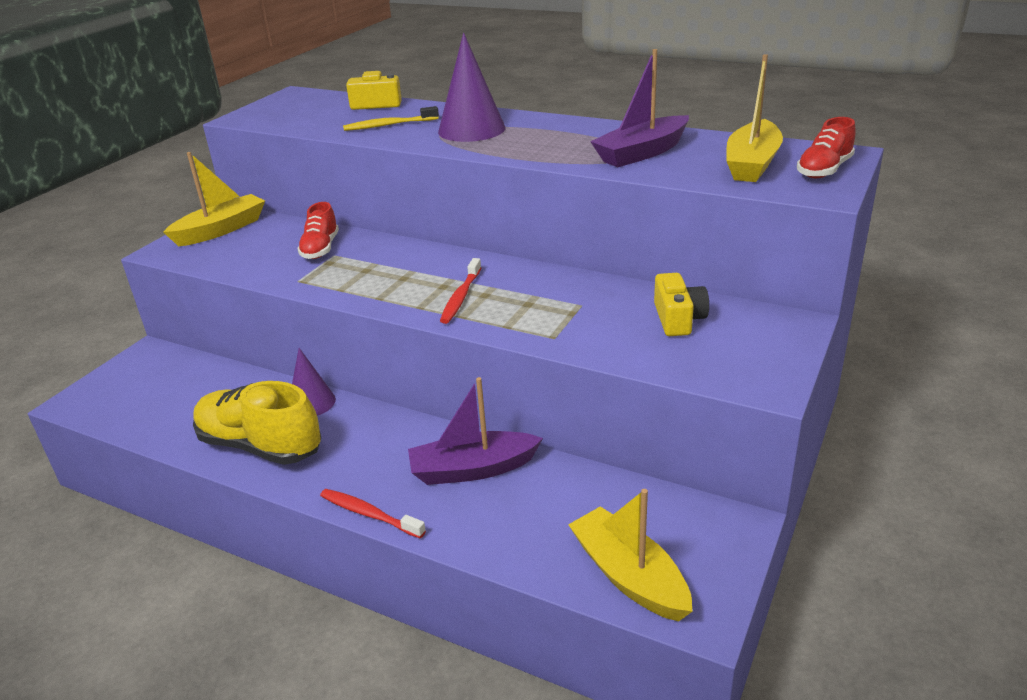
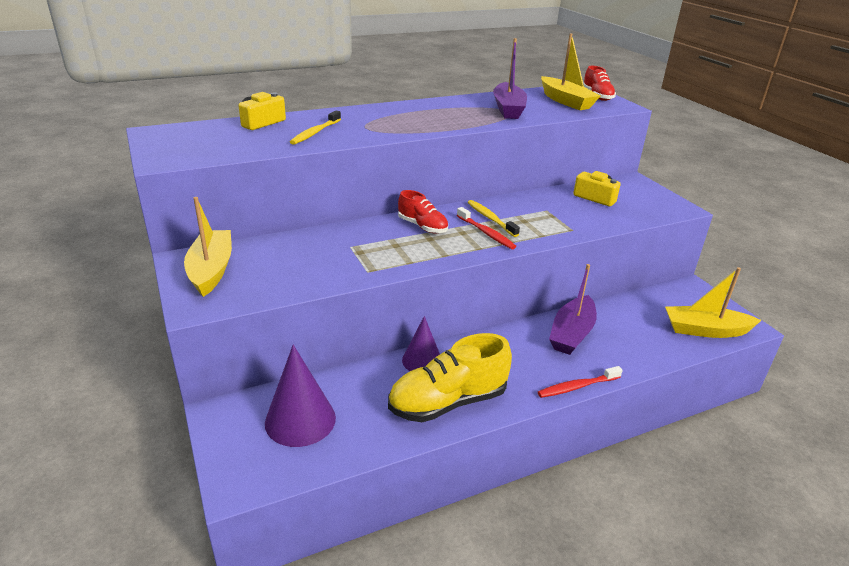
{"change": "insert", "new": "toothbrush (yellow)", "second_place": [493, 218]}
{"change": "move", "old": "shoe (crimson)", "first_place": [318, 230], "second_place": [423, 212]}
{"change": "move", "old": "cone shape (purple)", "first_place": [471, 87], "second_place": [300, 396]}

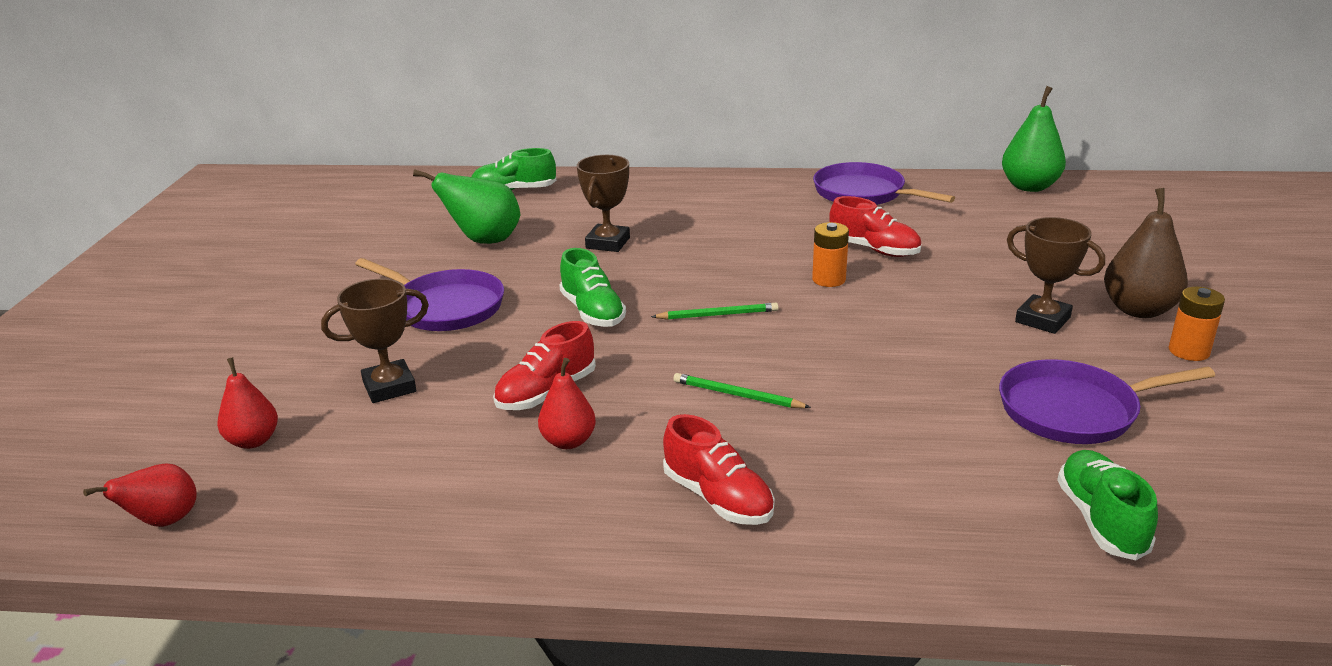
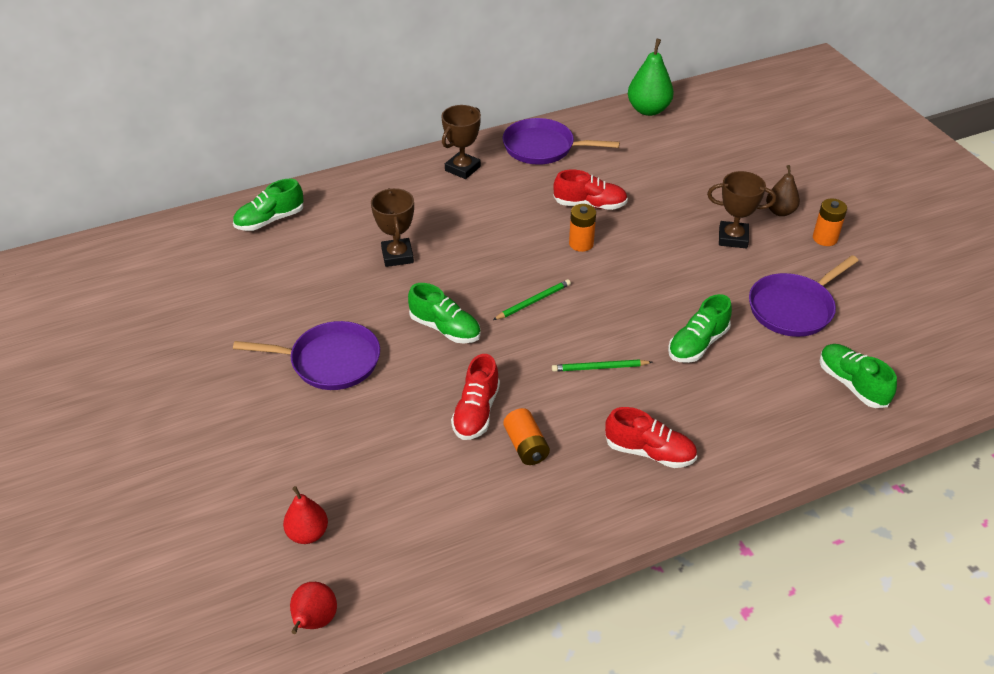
{"change": "delete", "old": "pear fruit (emerald)", "first_place": [466, 206]}
{"change": "insert", "new": "shoe (emerald)", "second_place": [700, 328]}
{"change": "move", "old": "trophy (brown)", "first_place": [375, 340], "second_place": [461, 142]}
{"change": "replace", "old": "pear fruit (crimson)", "new": "AA battery (orange-coloured)", "first_place": [567, 403], "second_place": [526, 436]}
{"change": "resize", "old": "pear fruit (brown)", "first_place": [1146, 253], "second_place": [783, 190], "factor": 0.64}

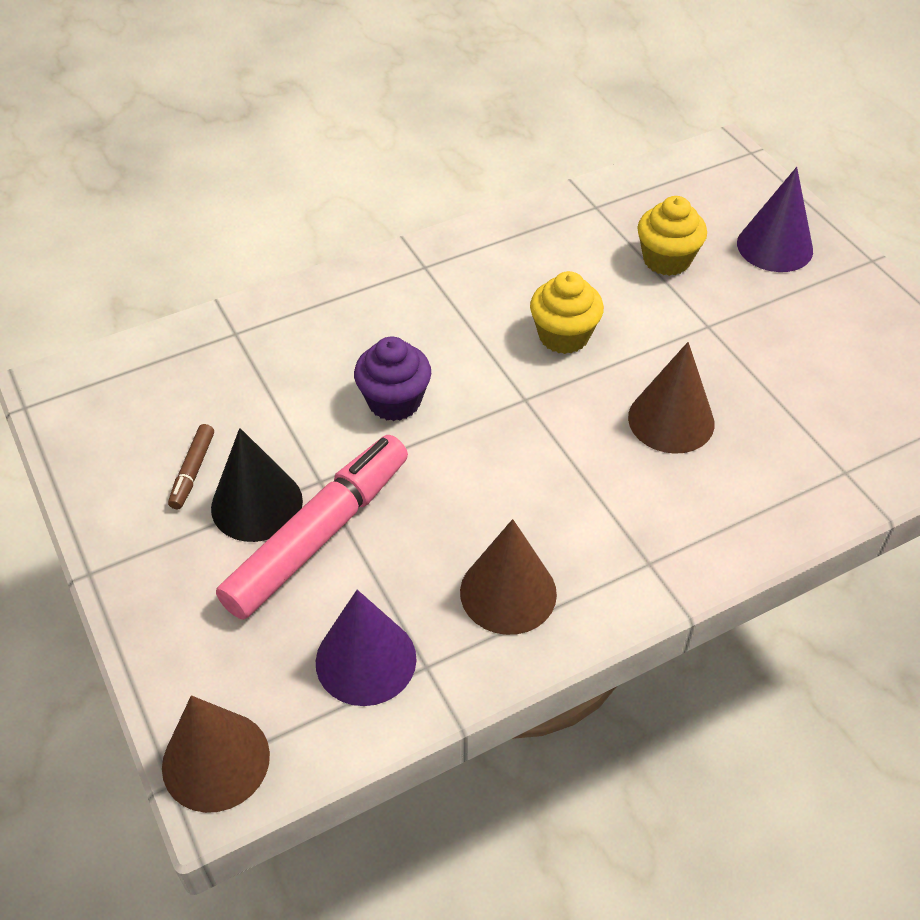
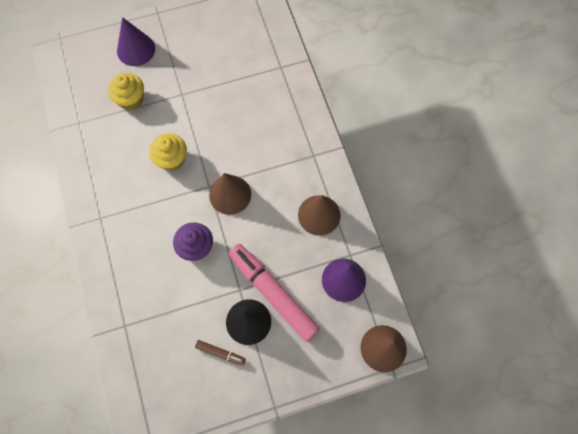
{"change": "move", "old": "cone shape (brown)", "first_place": [671, 398], "second_place": [230, 194]}

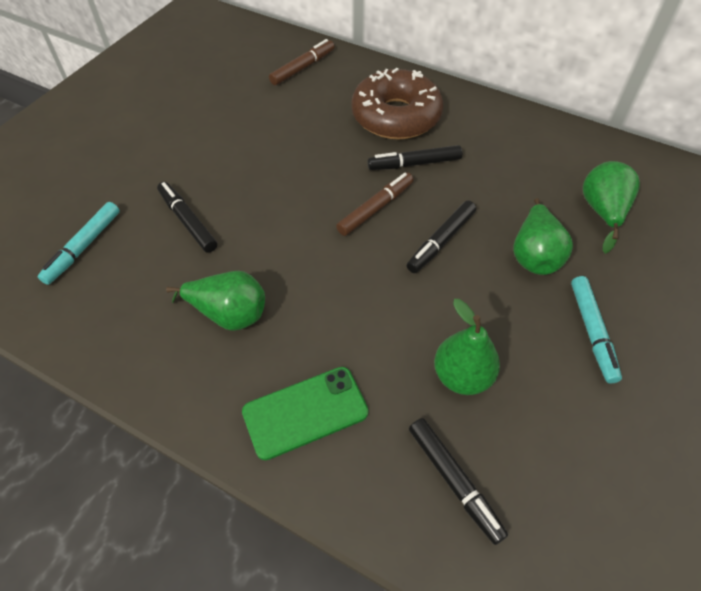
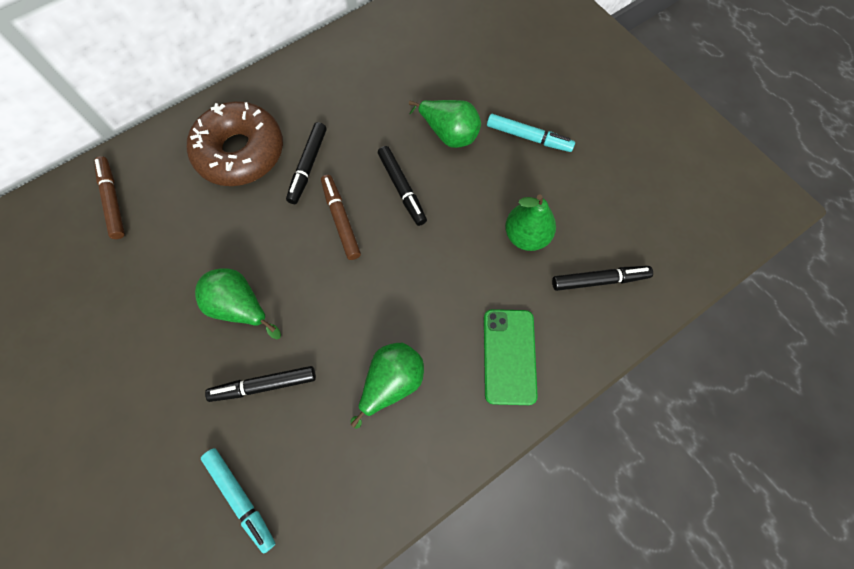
{"change": "move", "old": "pear fruit (emerald)", "first_place": [611, 207], "second_place": [238, 303]}

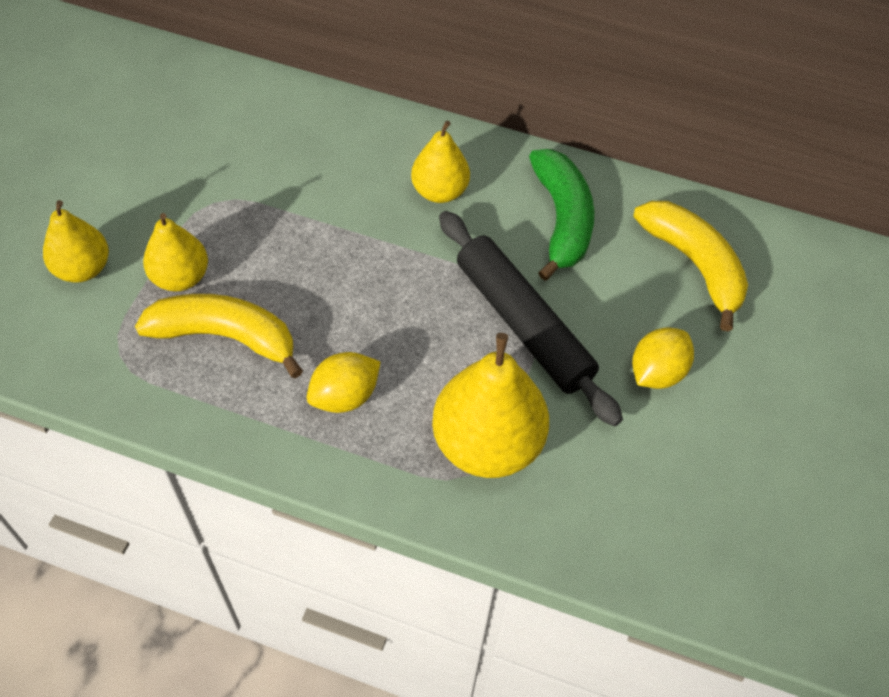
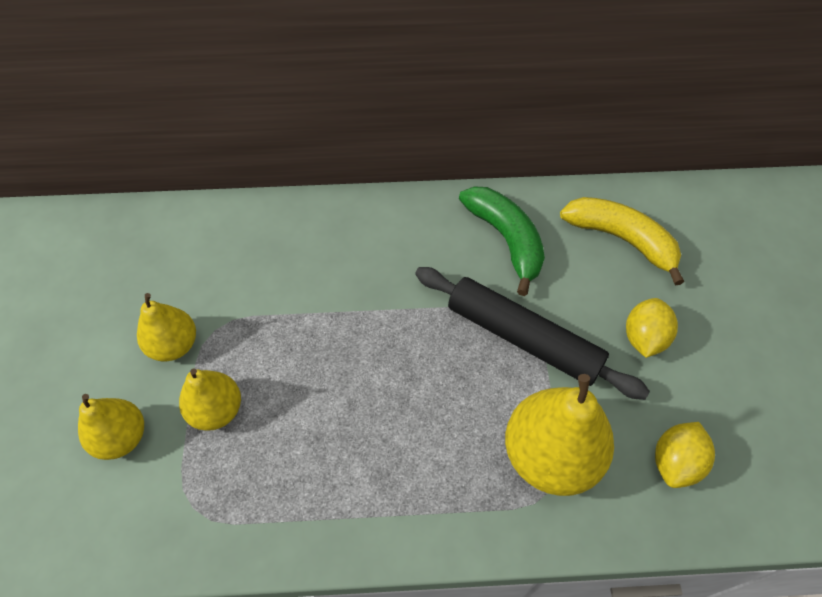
{"change": "delete", "old": "banana fruit (yellow)", "first_place": [219, 336]}
{"change": "move", "old": "toy lemon (yellow)", "first_place": [344, 382], "second_place": [685, 455]}
{"change": "move", "old": "pear fruit (yellow)", "first_place": [440, 162], "second_place": [166, 327]}

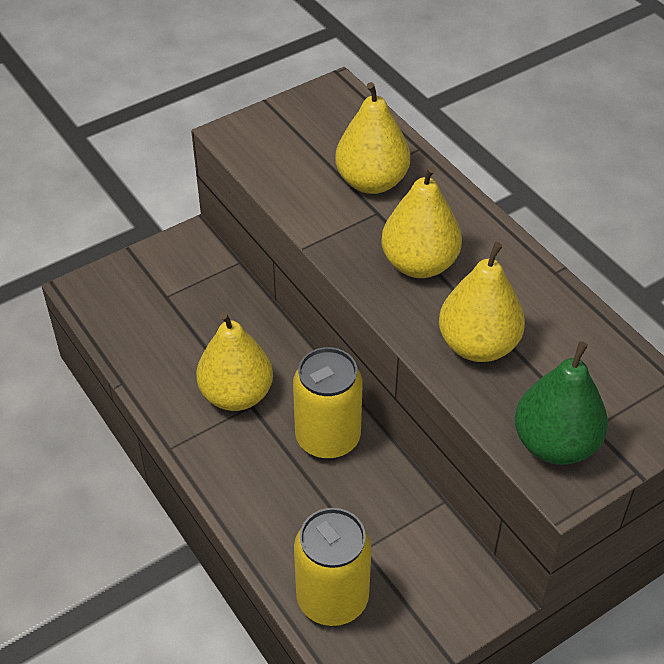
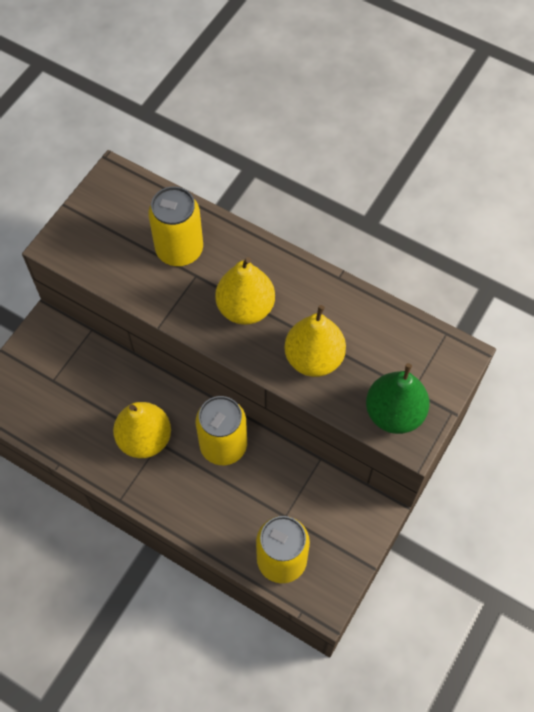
{"change": "replace", "old": "pear fruit (yellow)", "new": "soda can (yellow)", "first_place": [372, 138], "second_place": [175, 226]}

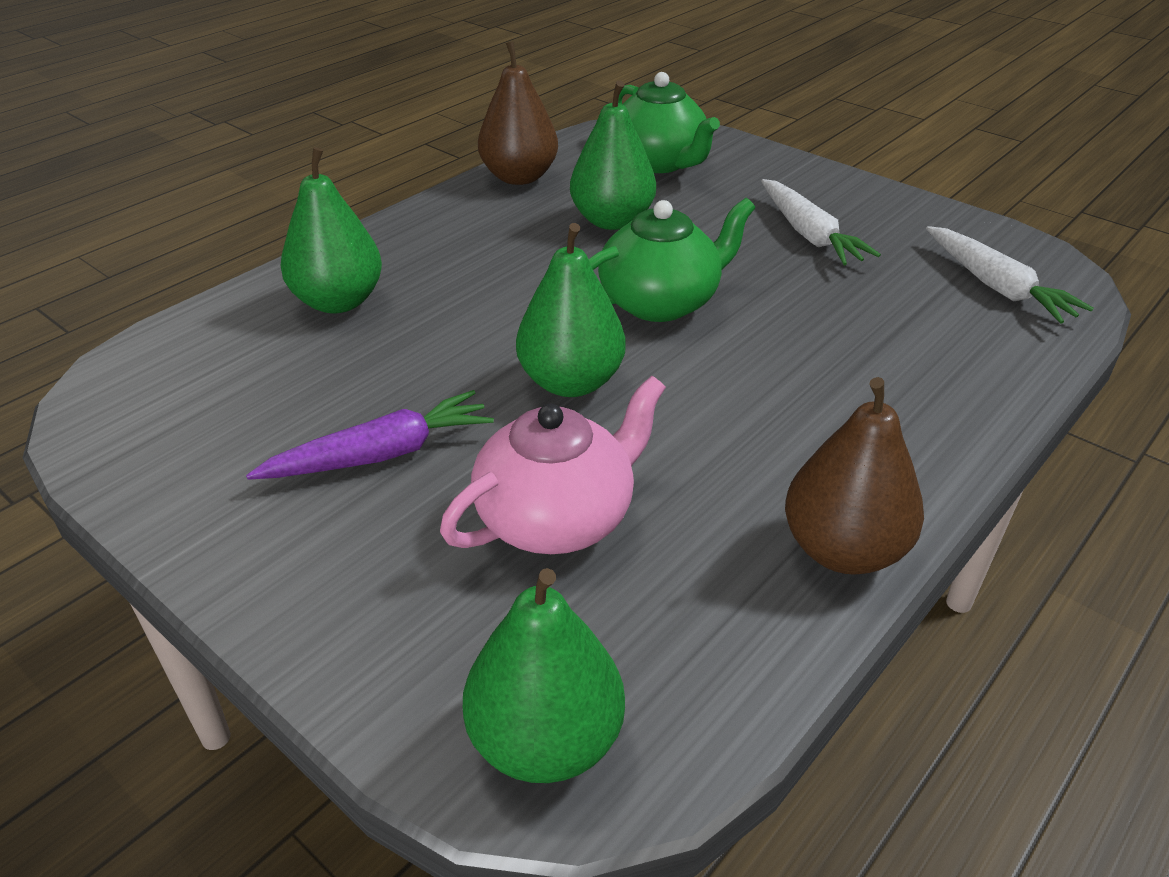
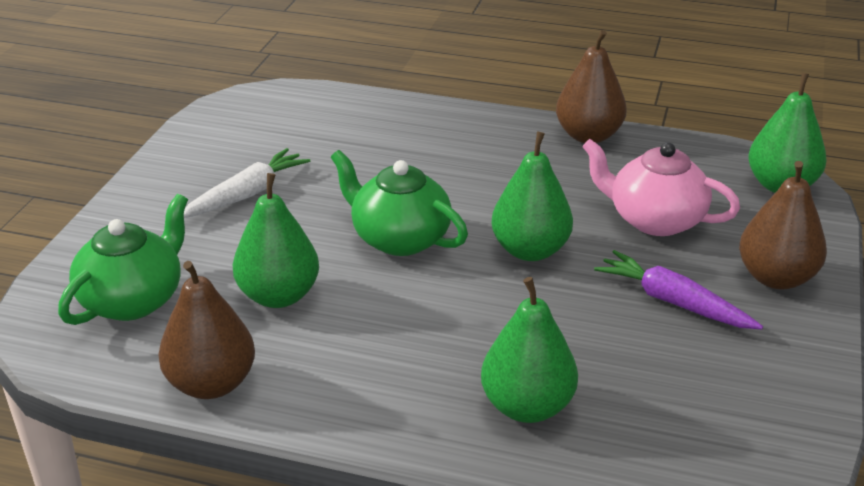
{"change": "delete", "old": "carrot (snow-white)", "first_place": [1010, 275]}
{"change": "insert", "new": "pear fruit (brown)", "second_place": [783, 225]}

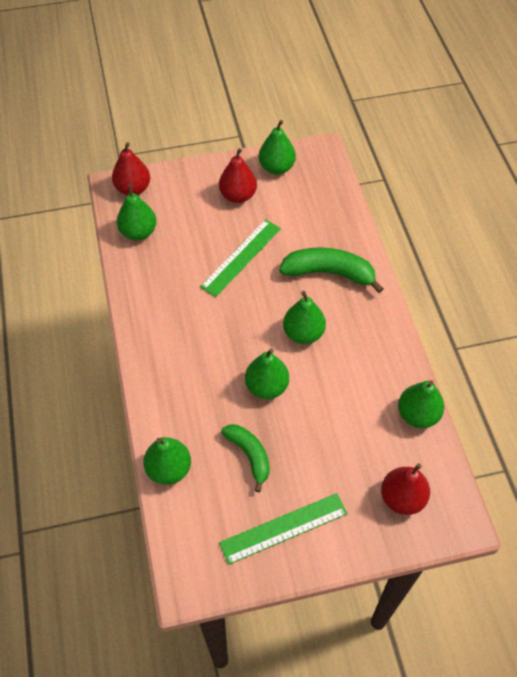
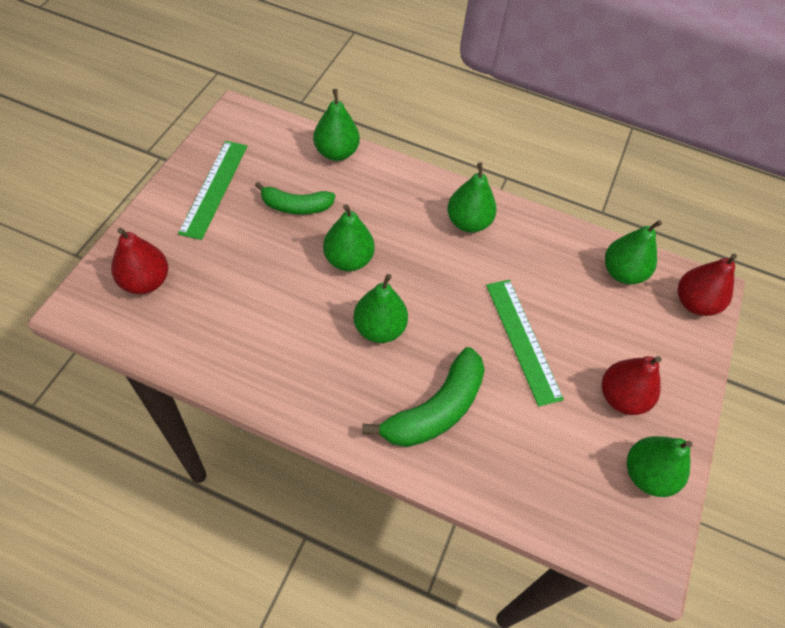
{"change": "move", "old": "pear fruit (emerald)", "first_place": [421, 404], "second_place": [472, 197]}

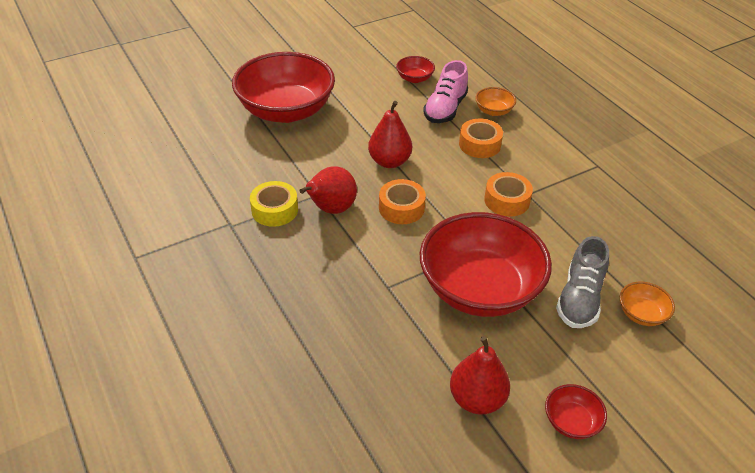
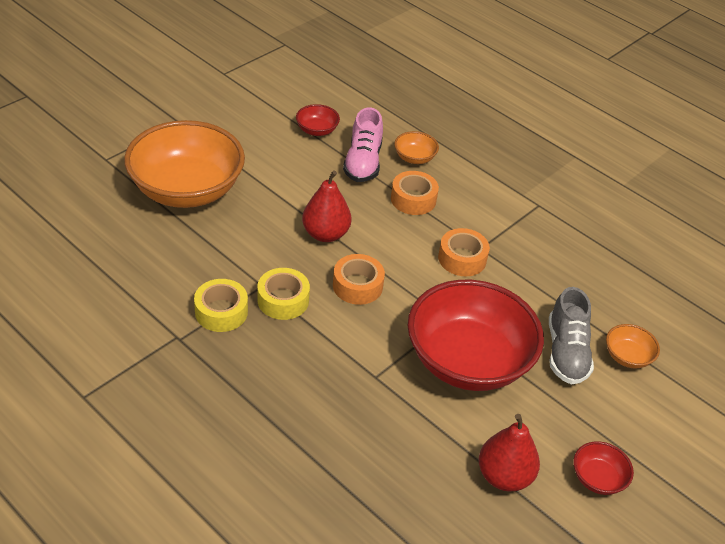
{"change": "replace", "old": "pear fruit (crimson)", "new": "roll of tape (yellow)", "first_place": [328, 190], "second_place": [284, 294]}
{"change": "recolor", "old": "bowl (crimson)", "new": "bowl (orange-coloured)", "first_place": [283, 87], "second_place": [184, 164]}

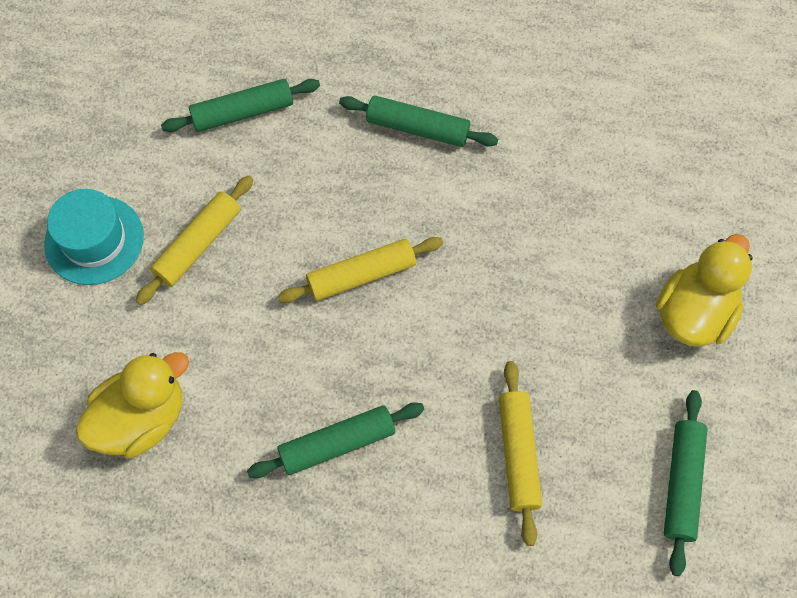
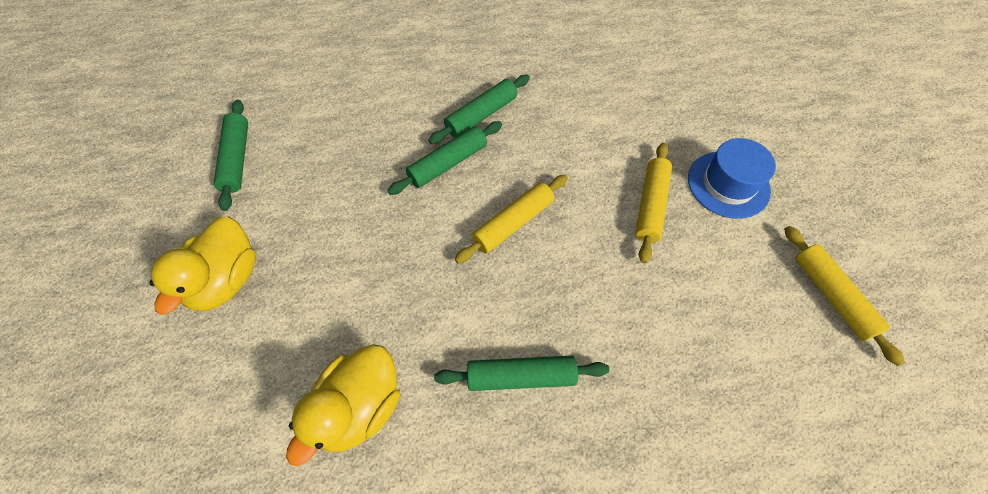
{"change": "move", "old": "duck (yellow)", "first_place": [132, 405], "second_place": [343, 405]}
{"change": "move", "old": "pastry roller (emerald)", "first_place": [240, 105], "second_place": [444, 158]}
{"change": "move", "old": "pastry roller (yellow)", "first_place": [520, 453], "second_place": [844, 296]}
{"change": "recolor", "old": "top hat (teal)", "new": "top hat (blue)", "first_place": [94, 237], "second_place": [732, 178]}

